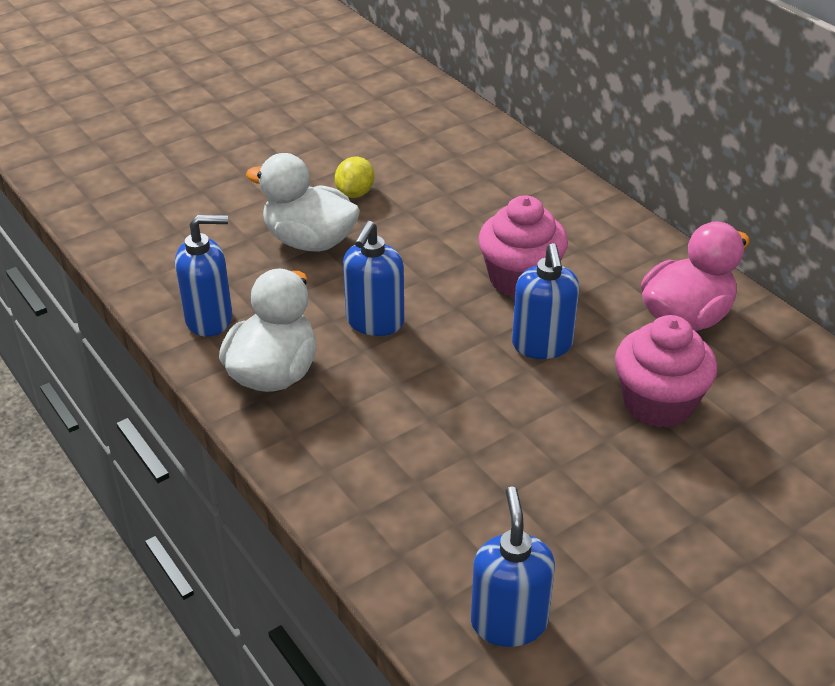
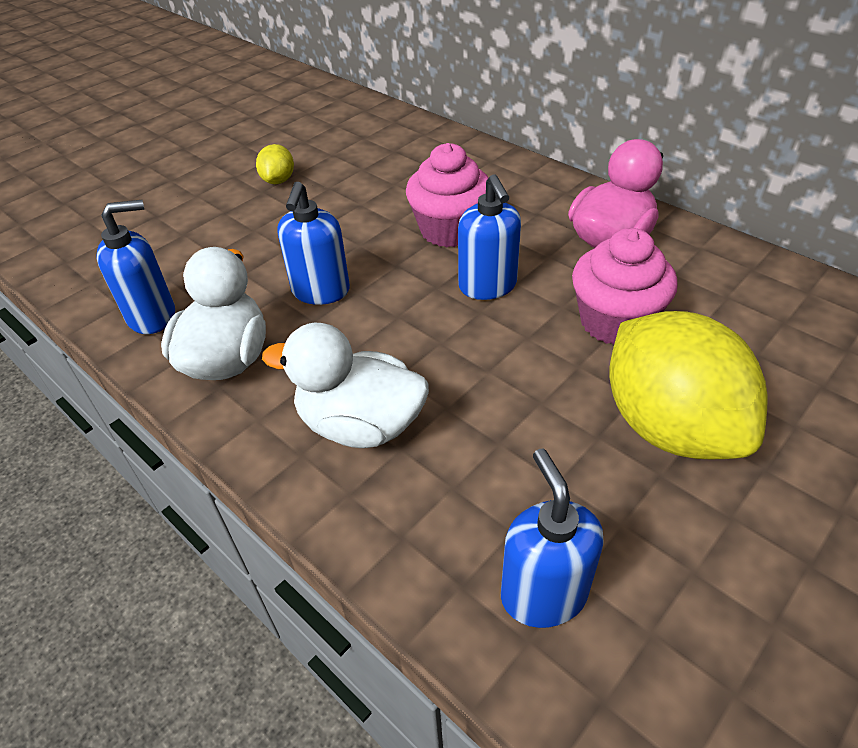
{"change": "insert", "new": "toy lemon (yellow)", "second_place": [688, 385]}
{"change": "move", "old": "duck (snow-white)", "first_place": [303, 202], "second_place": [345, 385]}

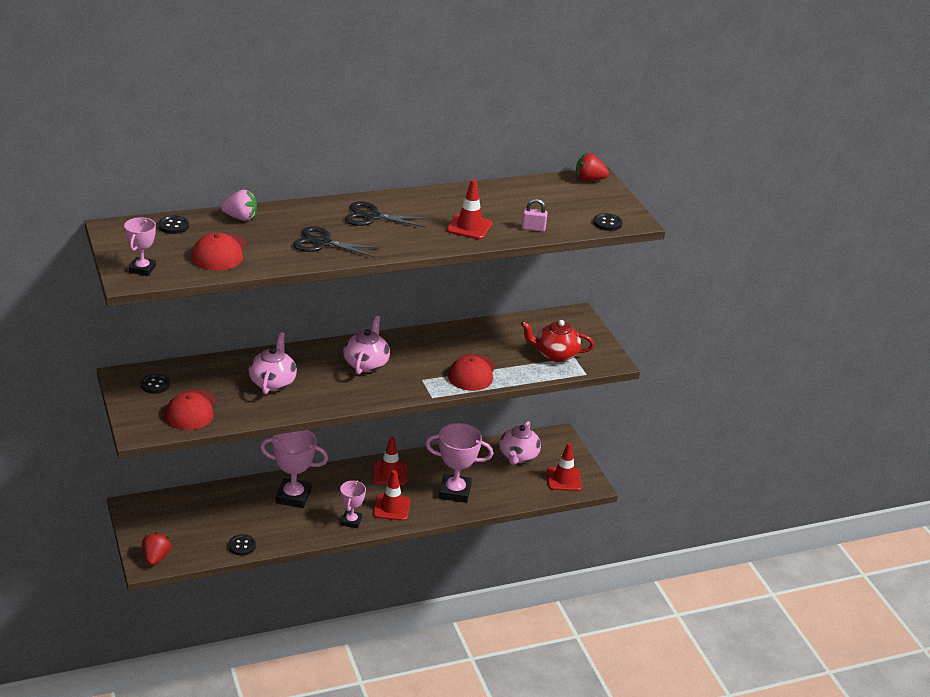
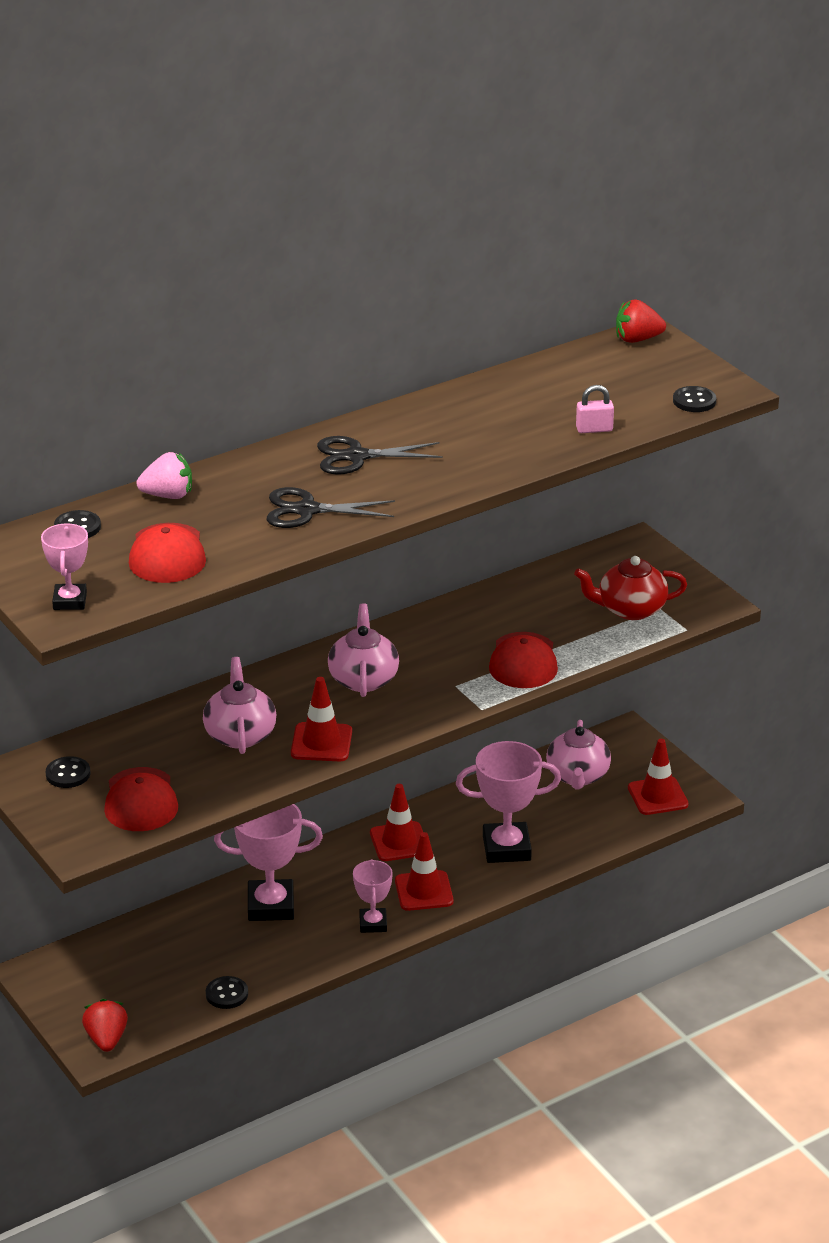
{"change": "move", "old": "traffic cone (crimson)", "first_place": [469, 209], "second_place": [321, 719]}

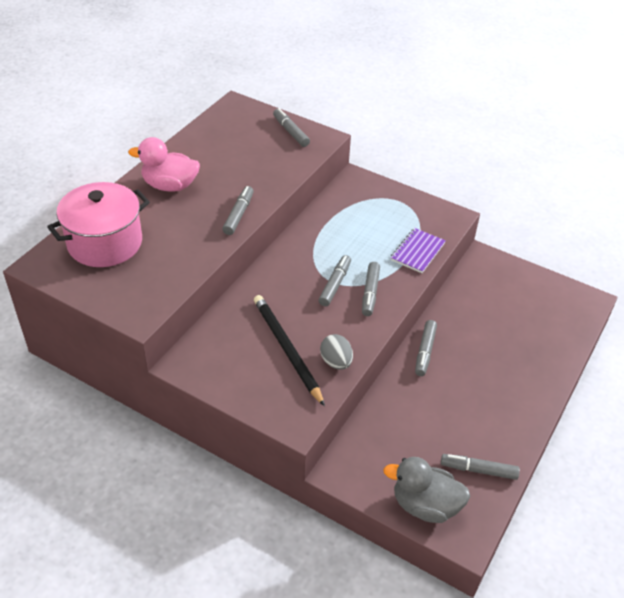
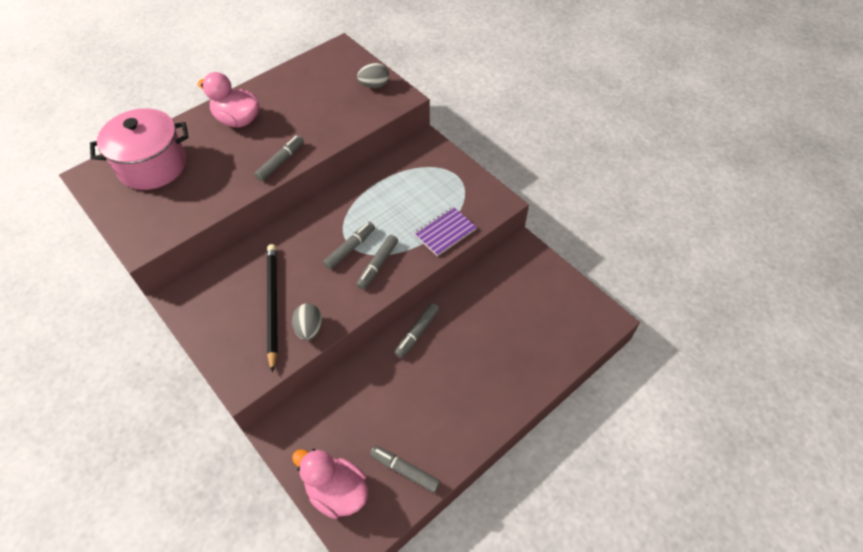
{"change": "replace", "old": "marker (grey)", "new": "toy egg (grey)", "first_place": [291, 127], "second_place": [373, 75]}
{"change": "recolor", "old": "duck (grey)", "new": "duck (rosy)", "first_place": [426, 490], "second_place": [330, 484]}

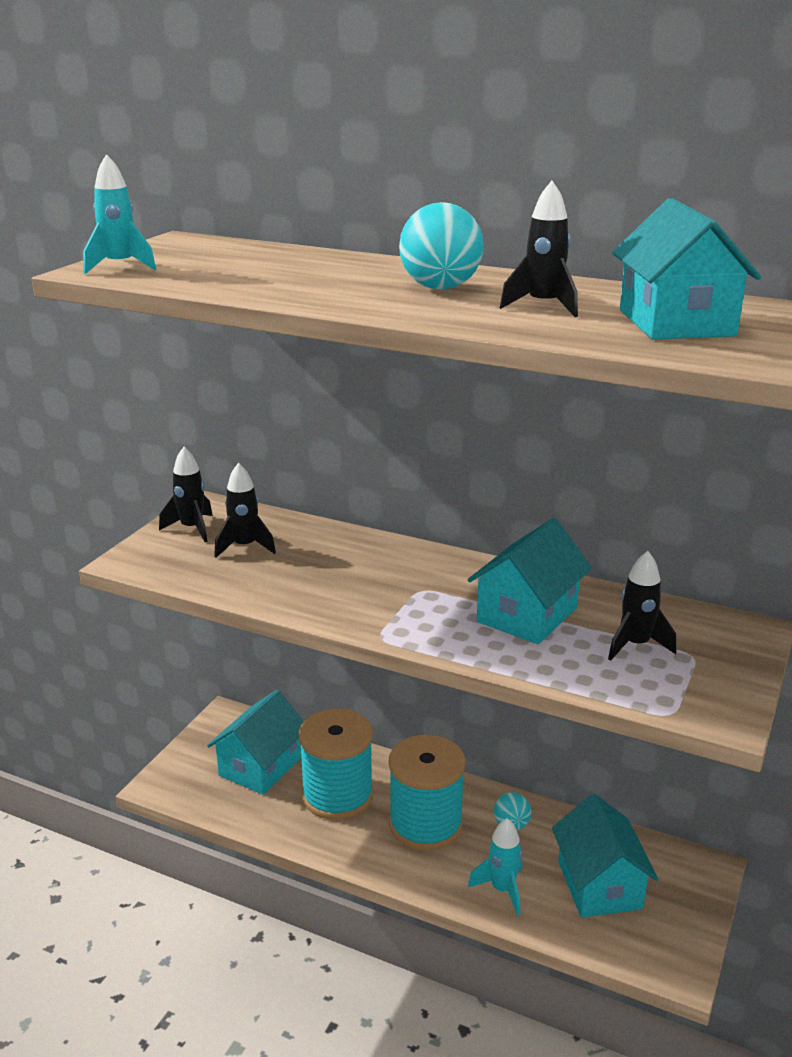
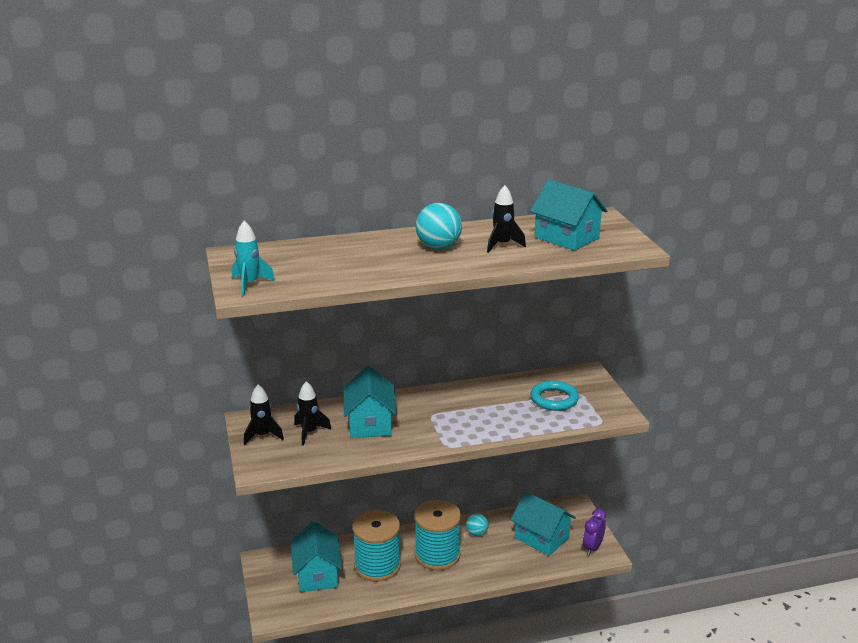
{"change": "delete", "old": "rocket (teal)", "first_place": [495, 867]}
{"change": "insert", "new": "bedside clock (purple)", "second_place": [594, 532]}
{"change": "move", "old": "house (teal)", "first_place": [529, 581], "second_place": [370, 402]}
{"change": "replace", "old": "rocket (black)", "new": "ring (teal)", "first_place": [642, 605], "second_place": [554, 396]}

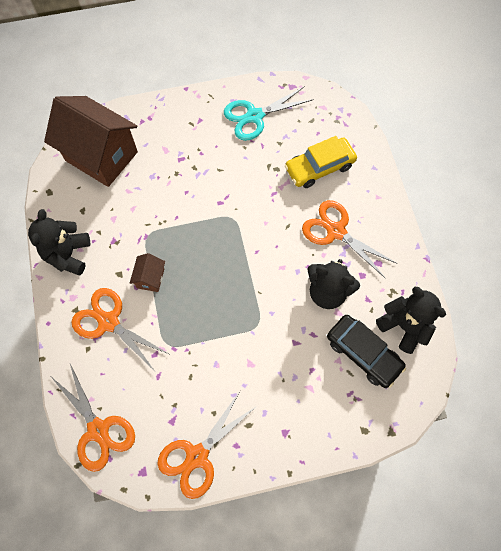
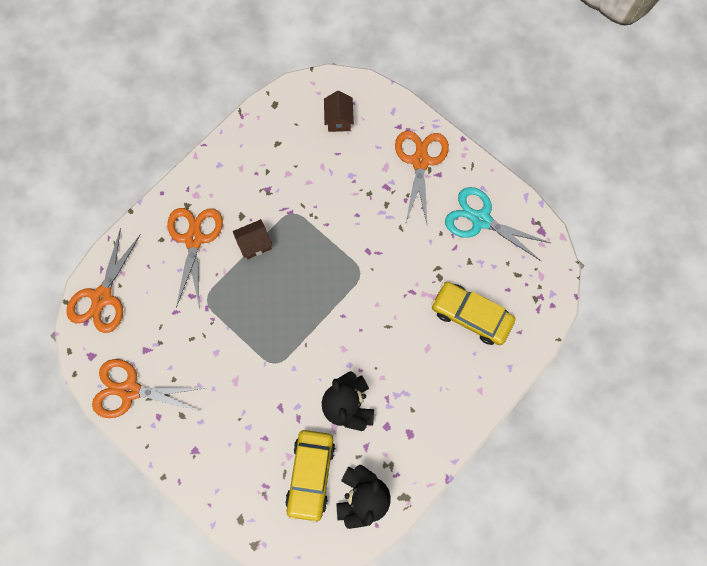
{"change": "delete", "old": "stuffed bear (black)", "first_place": [59, 242]}
{"change": "move", "old": "shears (orange-coloured)", "first_place": [349, 239], "second_place": [422, 178]}
{"change": "recolor", "old": "automobile (black)", "new": "automobile (yellow)", "first_place": [366, 351], "second_place": [310, 476]}
{"change": "resize", "old": "house (brown)", "first_place": [91, 141], "second_place": [339, 111], "factor": 0.43}

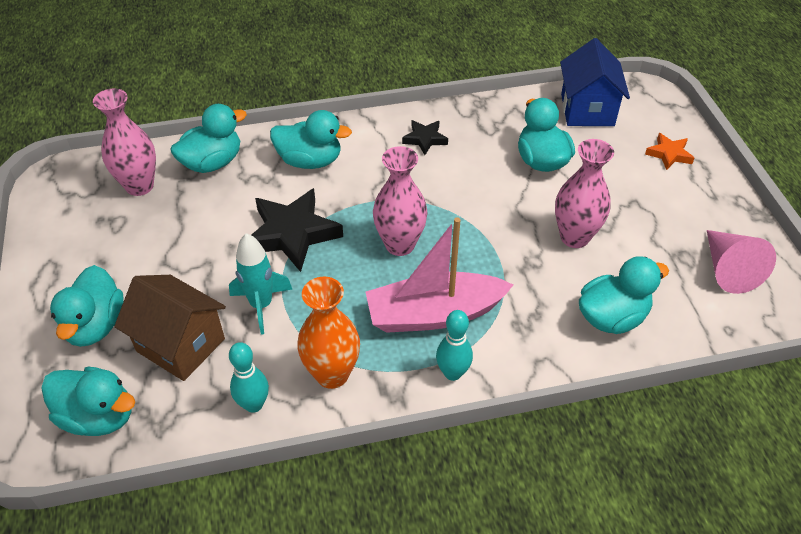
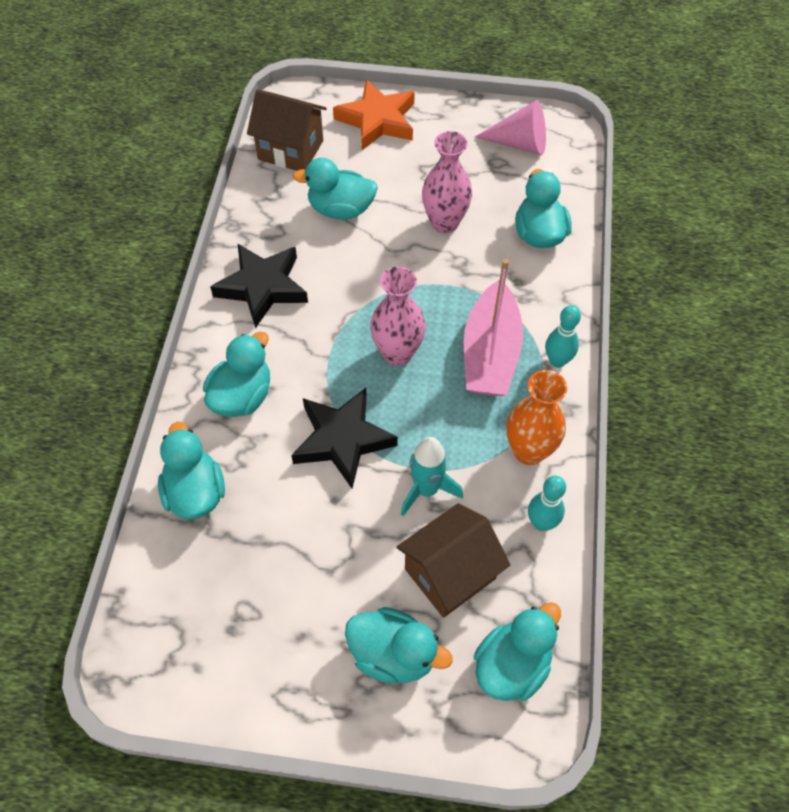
{"change": "delete", "old": "flower vase (rosy)", "first_place": [124, 142]}
{"change": "recolor", "old": "house (blue)", "new": "house (brown)", "first_place": [595, 82], "second_place": [287, 130]}
{"change": "resize", "old": "five-pointed star (black)", "first_place": [425, 137], "second_place": [259, 286], "factor": 1.92}
{"change": "resize", "old": "five-pointed star (orange-coloured)", "first_place": [669, 151], "second_place": [374, 114], "factor": 1.92}

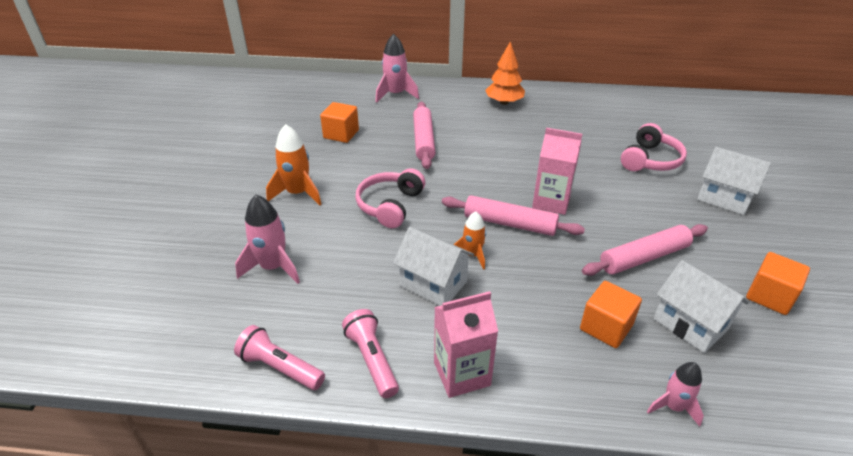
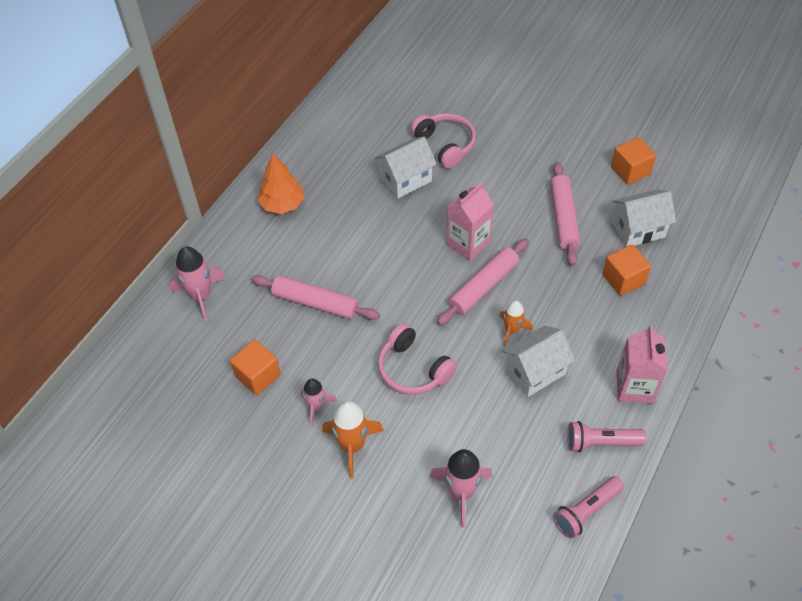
{"change": "move", "old": "rocket (rosy)", "first_place": [675, 394], "second_place": [319, 402]}
{"change": "move", "old": "house (snow-white)", "first_place": [734, 181], "second_place": [406, 168]}

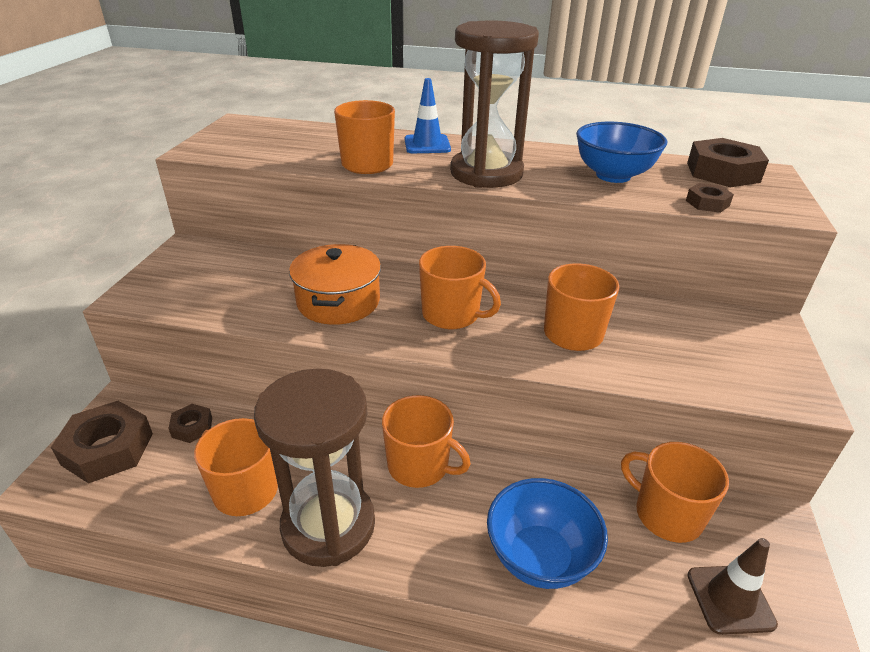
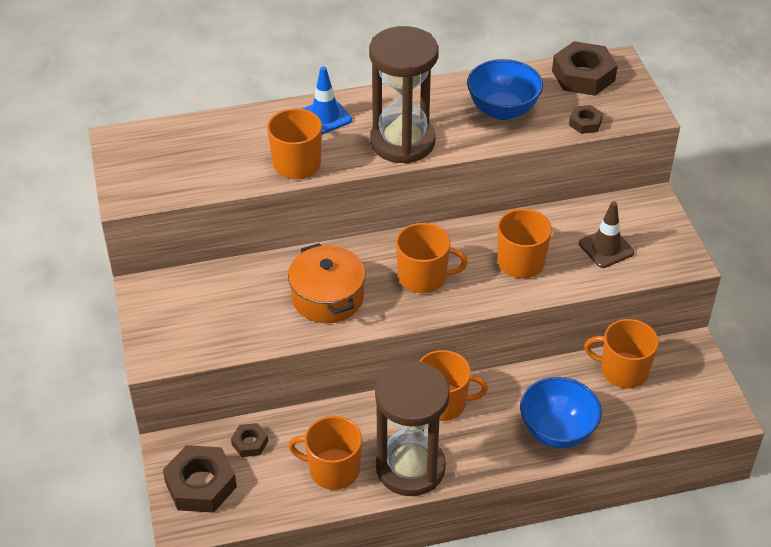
{"change": "move", "old": "traffic cone (brown)", "first_place": [732, 586], "second_place": [606, 234]}

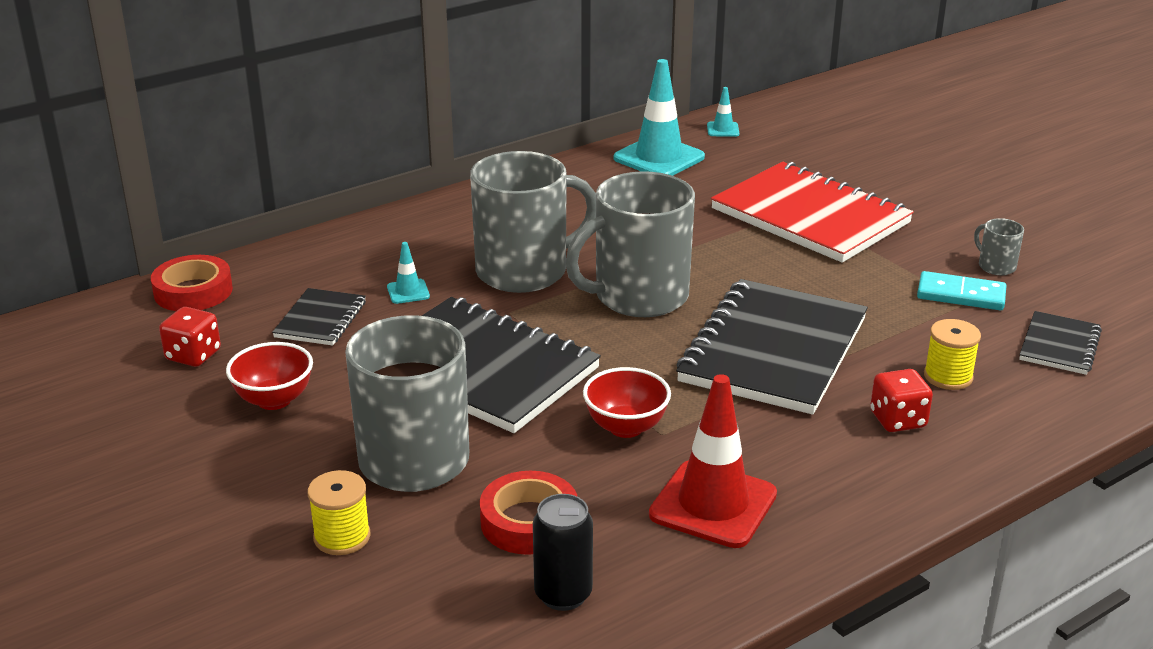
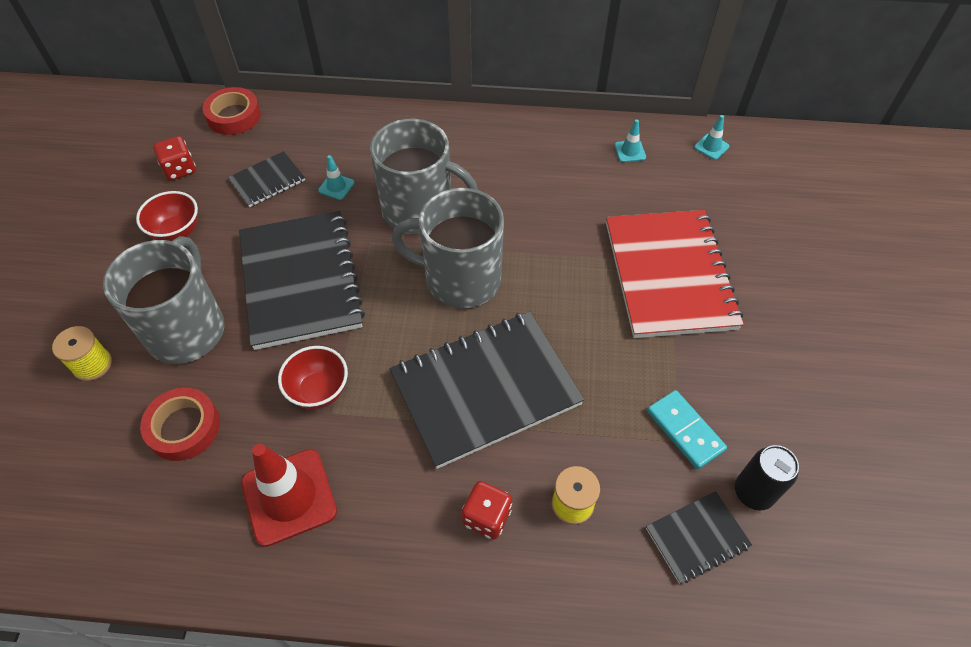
{"change": "delete", "old": "tea mug (grey)", "first_place": [999, 246]}
{"change": "move", "old": "soda can (black)", "first_place": [563, 552], "second_place": [767, 477]}
{"change": "resize", "old": "traffic cone (teal)", "first_place": [659, 117], "second_place": [630, 140], "factor": 0.46}

